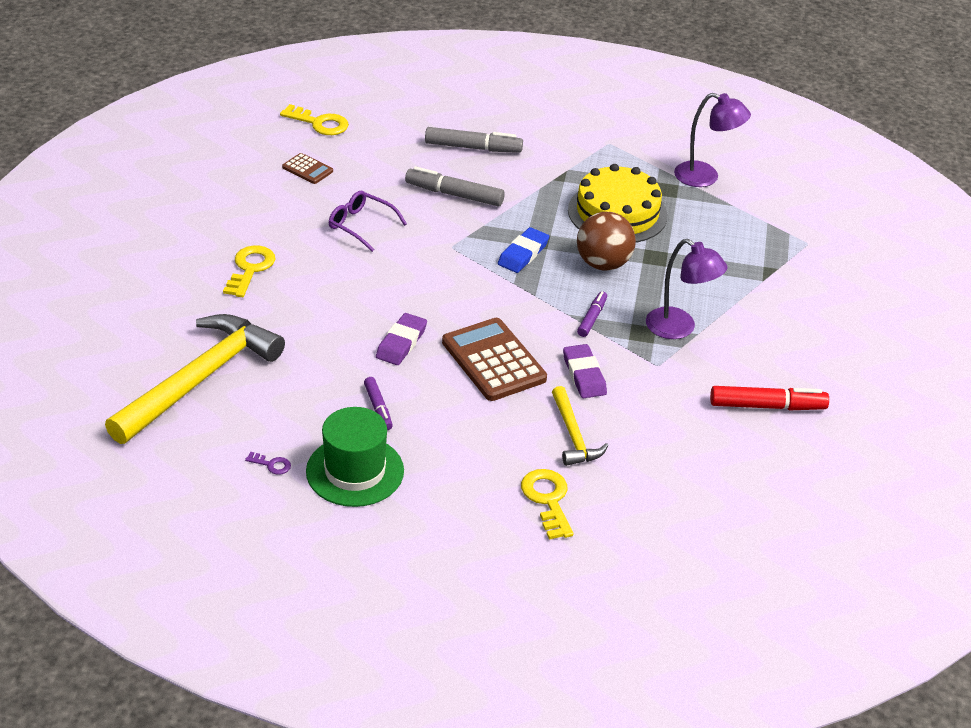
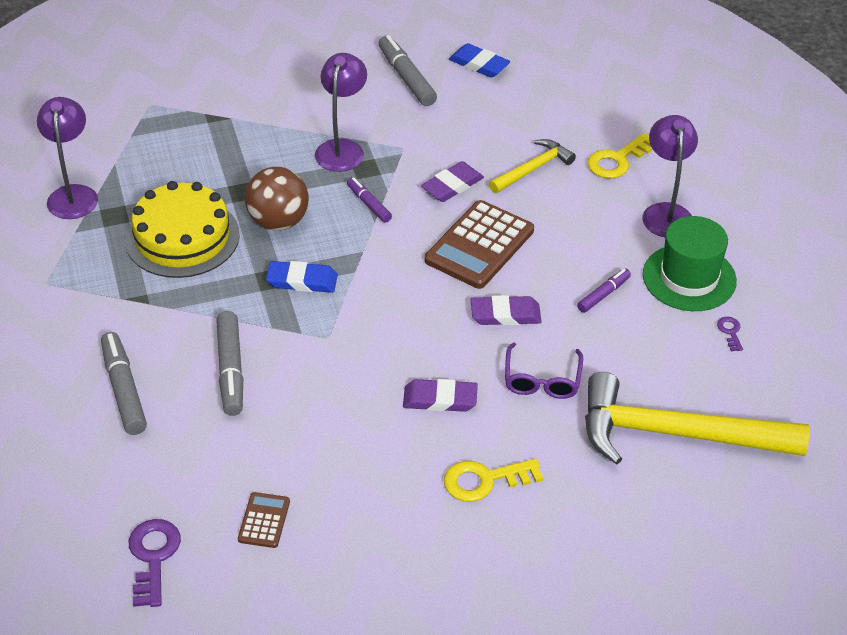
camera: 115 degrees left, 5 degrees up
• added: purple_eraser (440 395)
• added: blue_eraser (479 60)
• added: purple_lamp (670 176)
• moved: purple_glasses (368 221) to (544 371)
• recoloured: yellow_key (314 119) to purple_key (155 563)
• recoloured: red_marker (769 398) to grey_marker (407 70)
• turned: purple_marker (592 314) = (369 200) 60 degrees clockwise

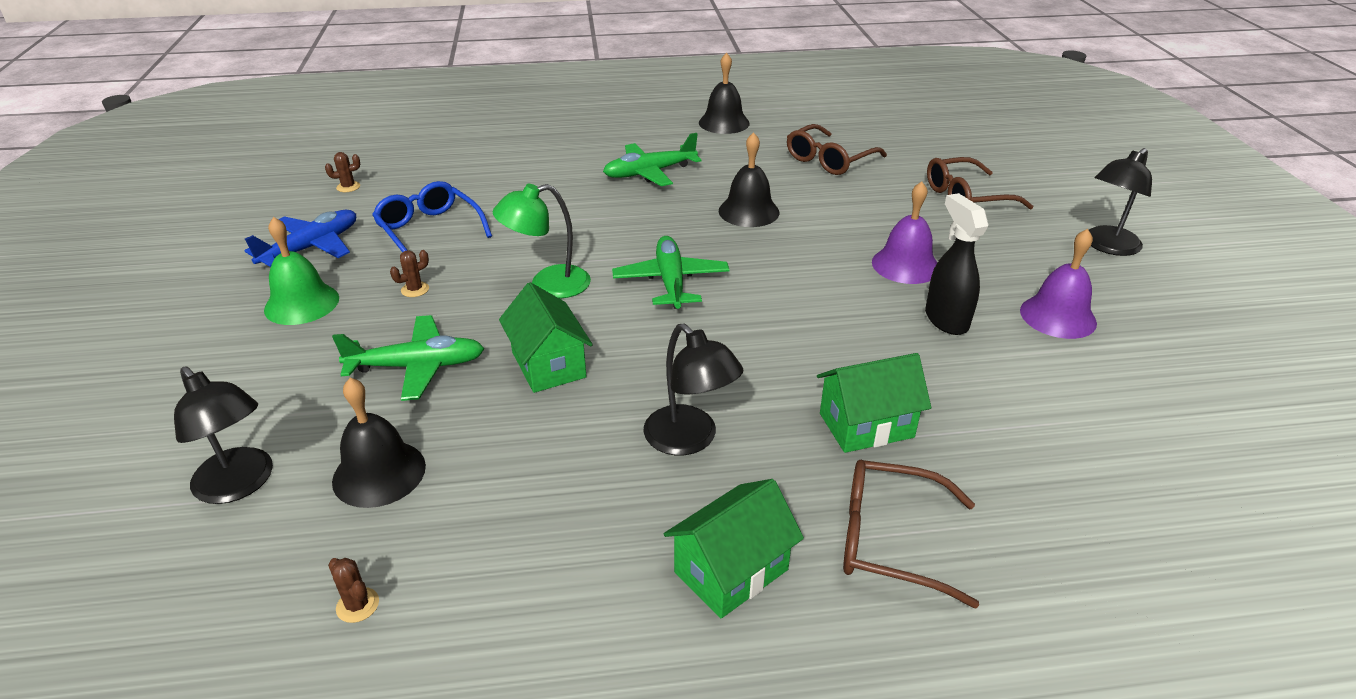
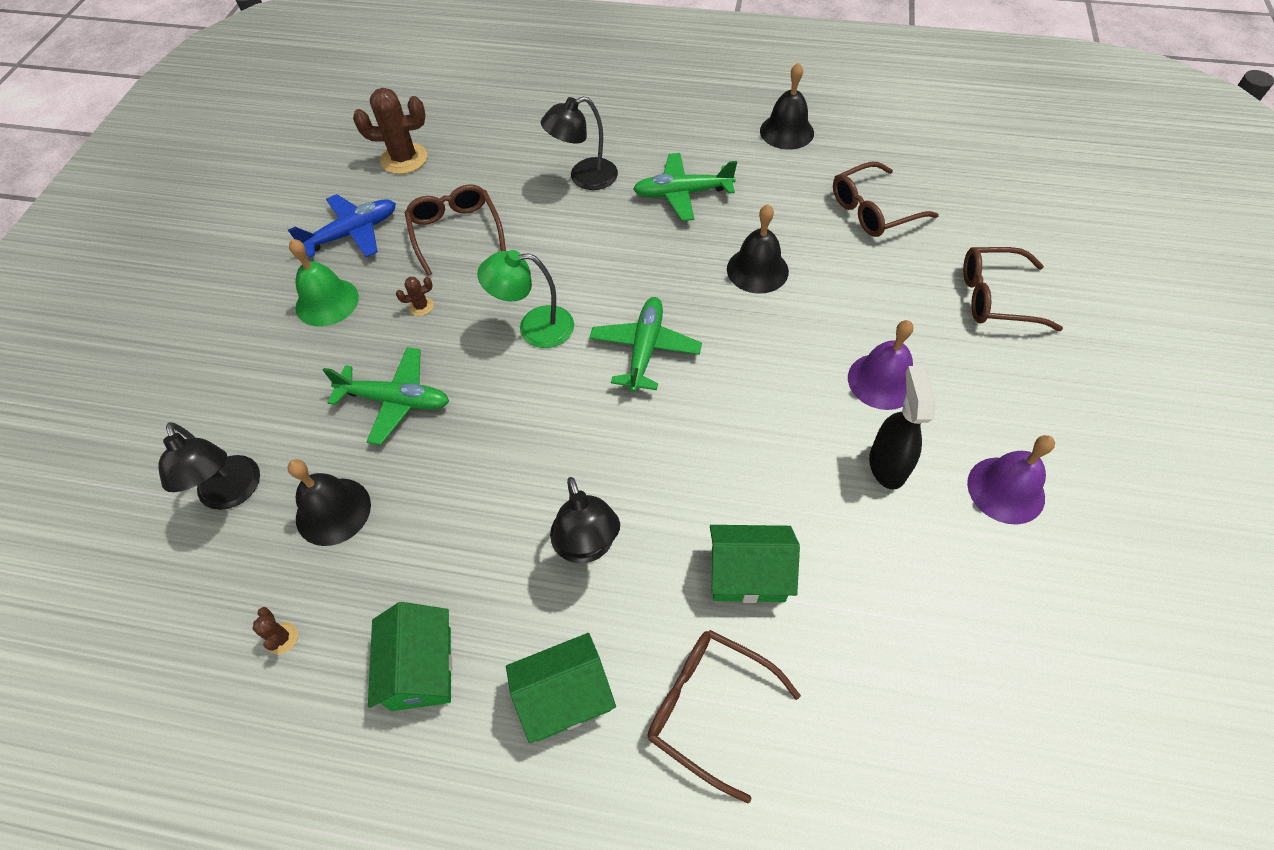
camera: 20 degrees right, 20 degrees up
• moved: green_house (546 337) to (410 656)
• moved: black_lamp (1120 202) to (579 143)
• recoloured: blue_glasses (432 216) to brown_glasses (455 230)
• resized: brown_cactus (342 172) = (390 131) x2.19

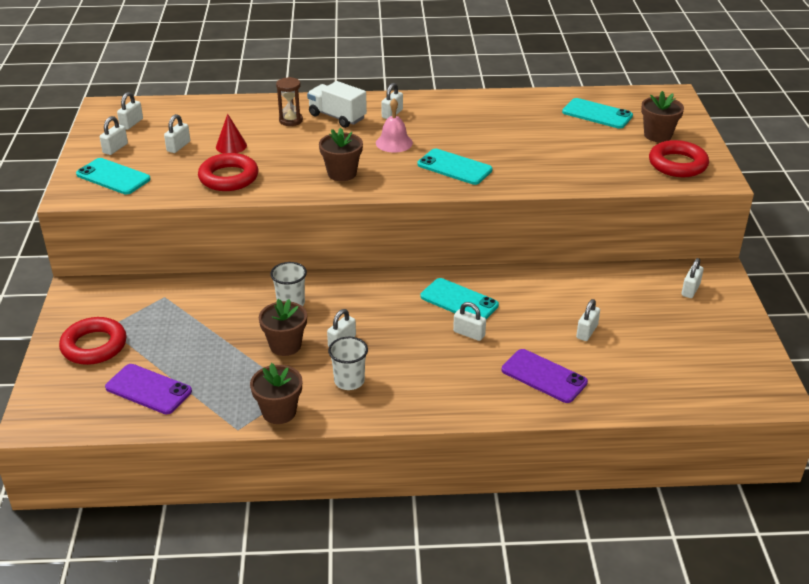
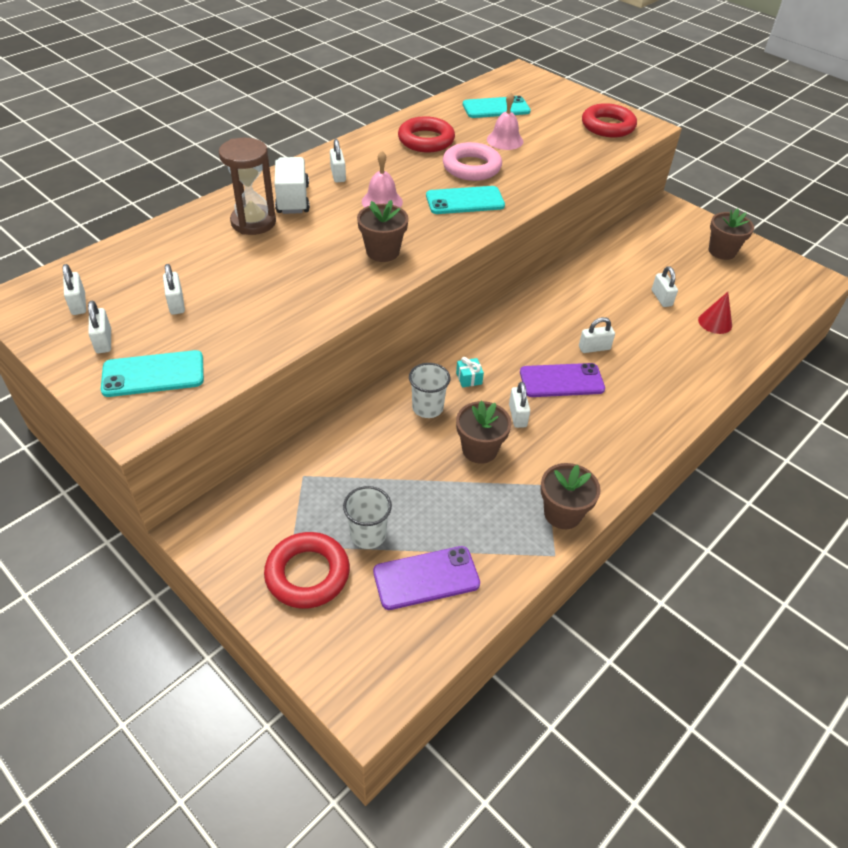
camera: 45 degrees left, 10 degrees up
• removed: turquoise_phone (459 298)
• removed: white_padlock (693 278)
• added: pink_ring (472 161)
• added: turquoise_gift (470 372)
• added: pink_bell (505 121)
• moved: red_ring (228 172) to (426 134)
• moved: red_cone (231 134) to (715 313)
• moved: white_cup (348 363) to (367 517)
• moved: purple_phone (545 376) to (562 380)
• moved: brown_flower_pot (662 116) to (731 234)
• turned: white_truck (337 104) = (292 185) 90 degrees clockwise
• resized: brown_hourglass (289 101) = (247 186) x1.58

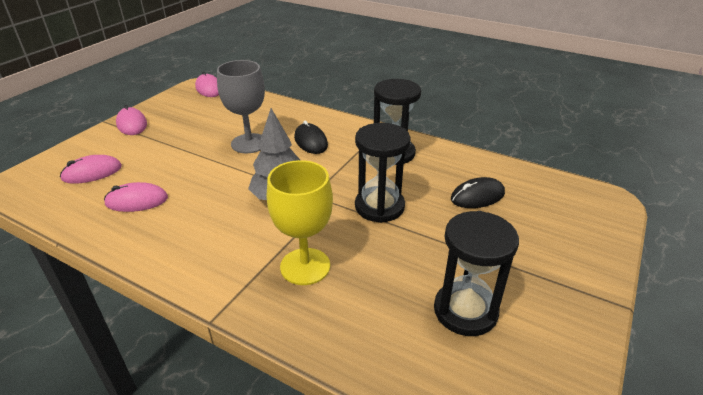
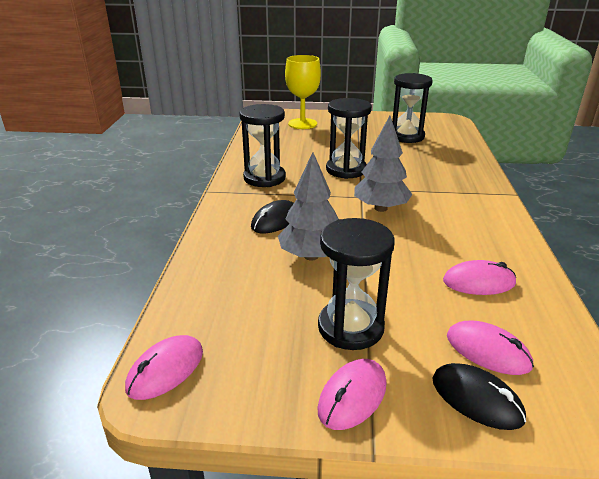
camera: 115 degrees left, 5 degrees down
• added: black_hourglass (356 284)
• moved: yellow_goblet (300 222) to (303 92)
• moved: black_mouse (478 192) to (479 396)
• replaced: grey_goblet (241 106) to grey_tree (308 206)
• turned: pink_mouse (136 197) = (479 277) 60 degrees counterclockwise

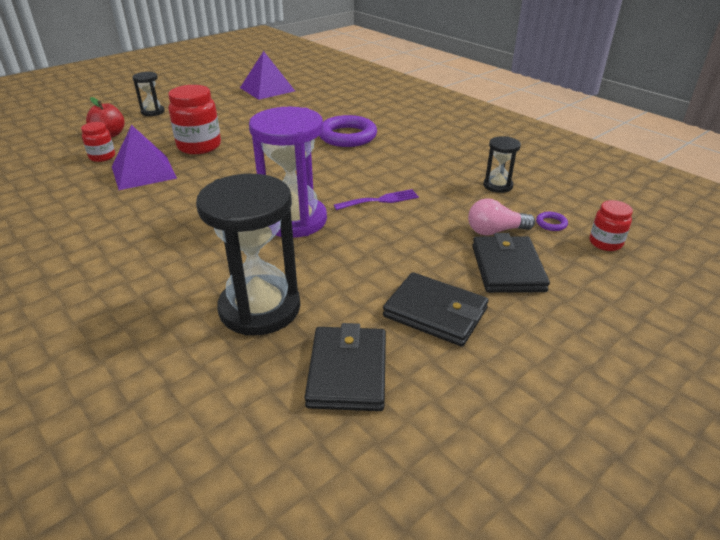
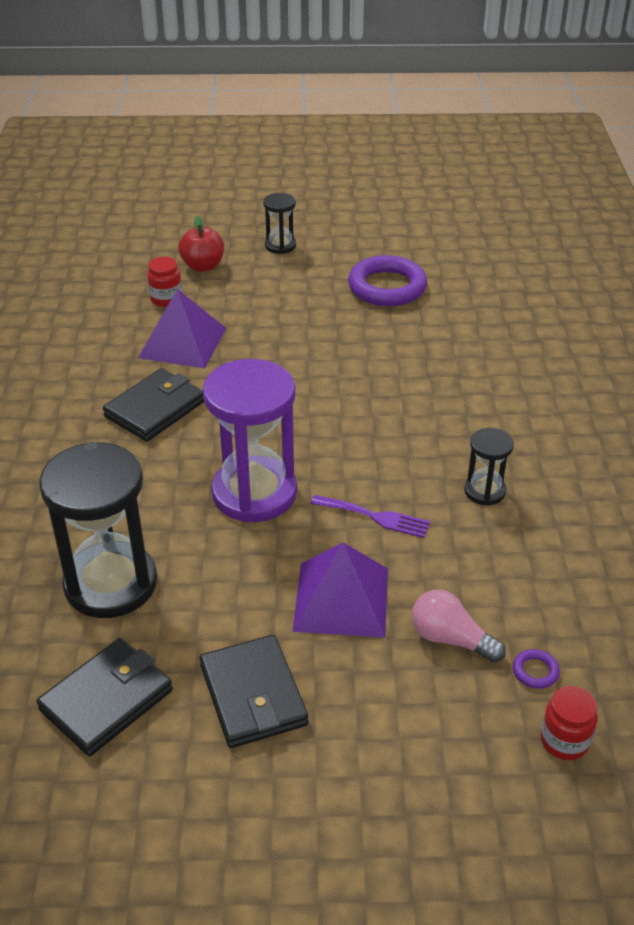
camera: 40 degrees right, 5 degrees up
• removed: red_jar (194 119)
• moved: purple_pyramid (267 75) to (340 590)
• moved: purple_ring (348 131) to (387 280)
• moved: black_wallet (511 263) to (153 405)
• moved: black_hourglass (502 164) to (489 467)

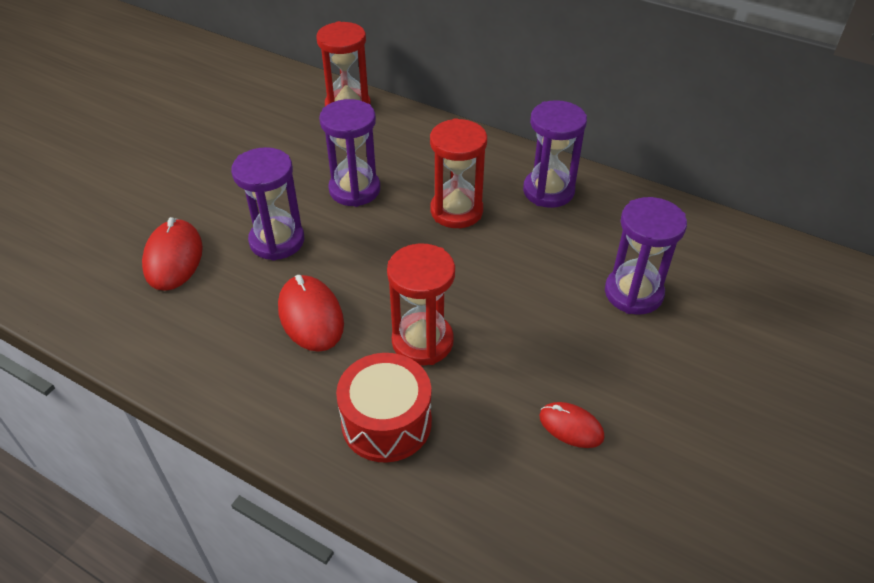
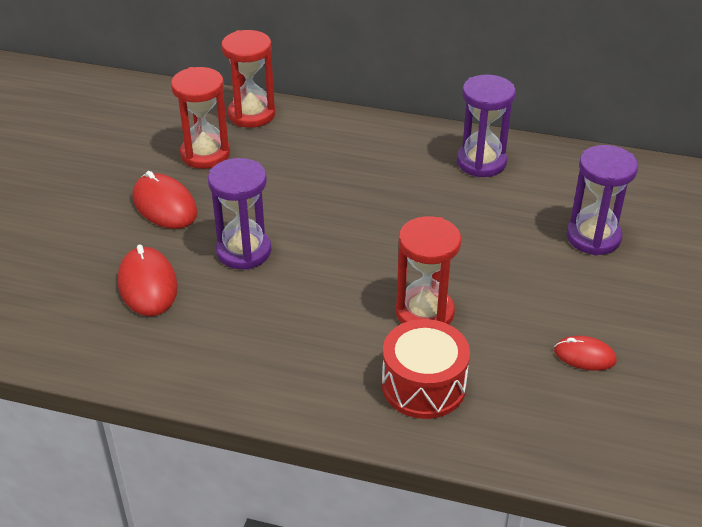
camera: 15 degrees left, 5 degrees down
• removed: purple_hourglass (349 153)
• moved: red_mouse (311 313) to (164 200)
• moved: red_hourglass (458 173) to (200 118)

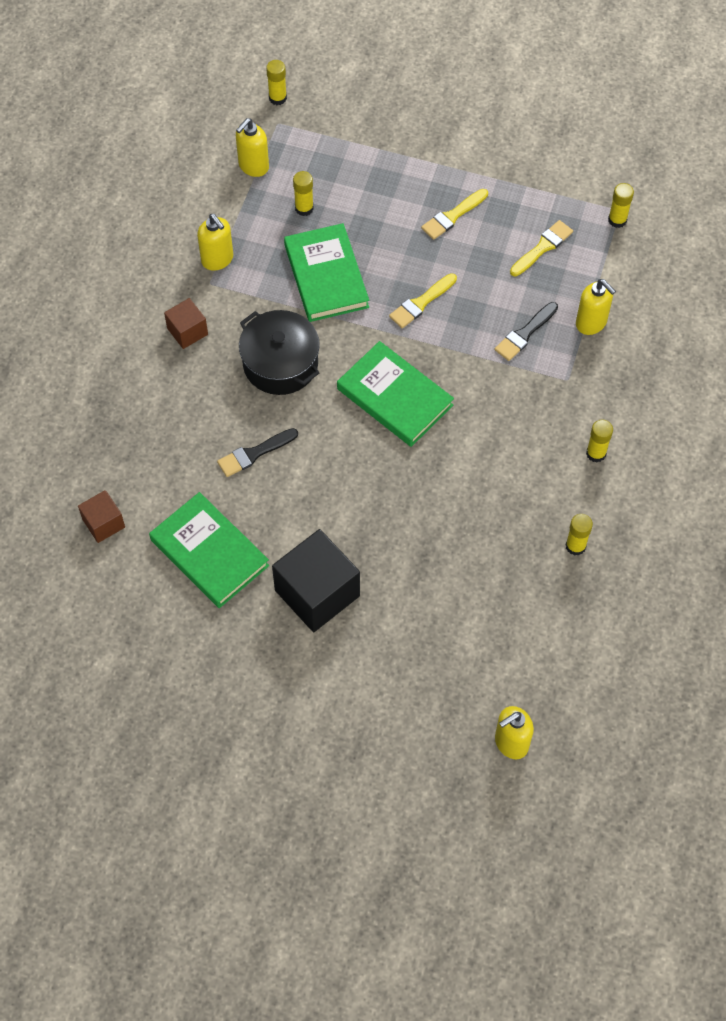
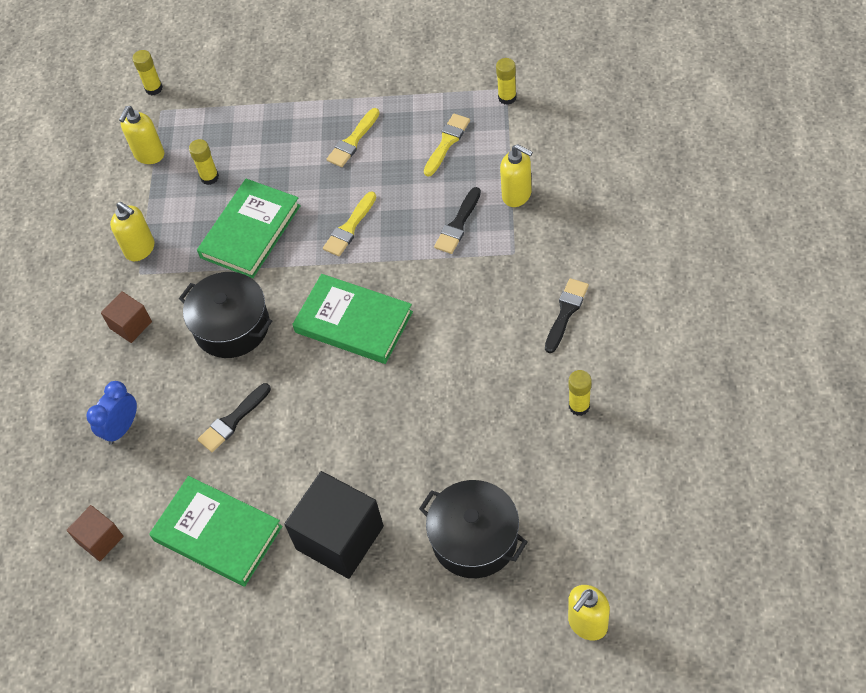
camera: 10 degrees left, 5 degrees down
• added: blue_clock (111 413)
• added: black_pot (473 529)
• replaced: yellow_glue_stick (599 441) to black_brush (567 315)
• turned: green_book (326 272) = (249 228) 60 degrees clockwise

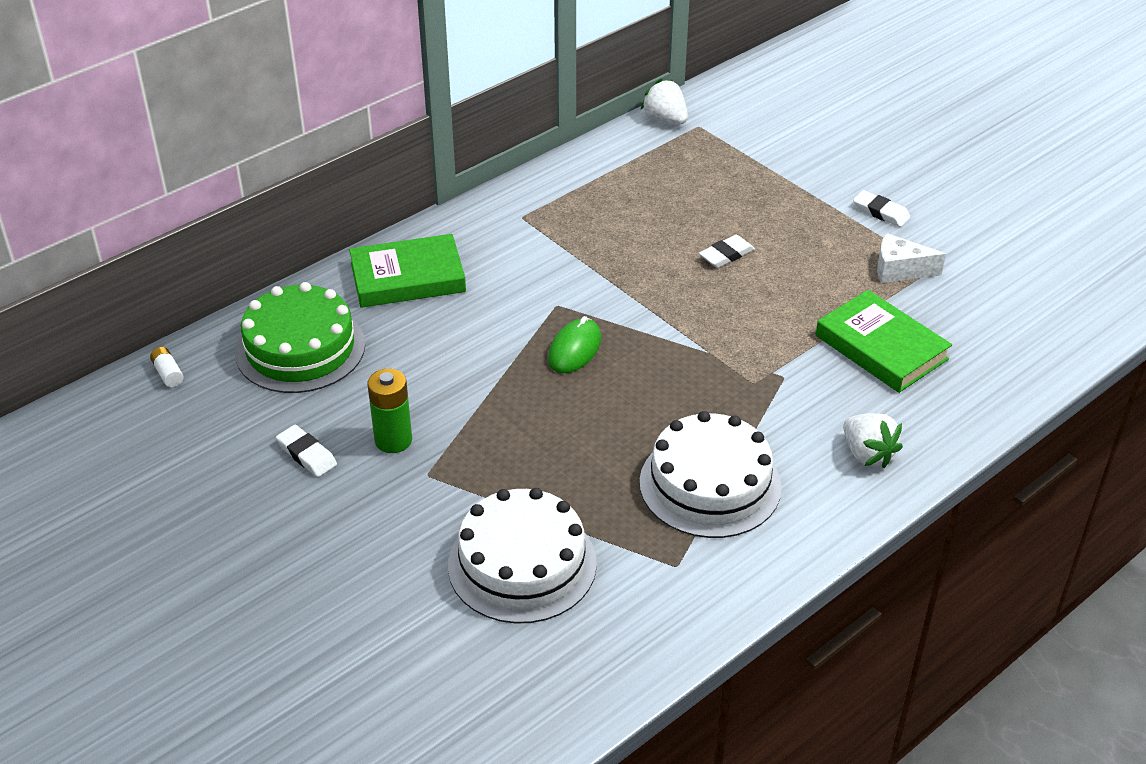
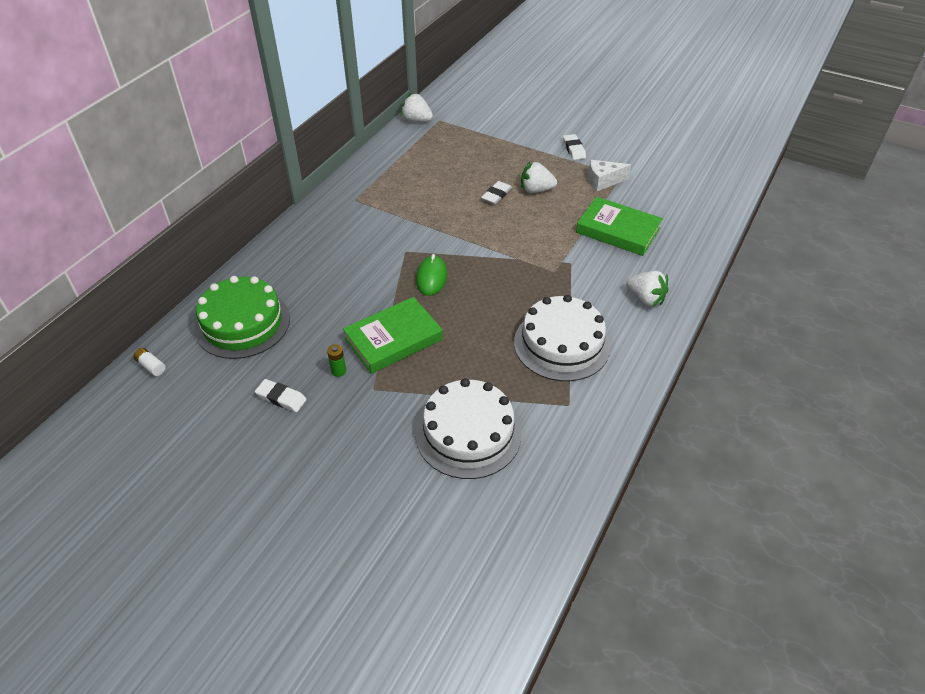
camera: 20 degrees left, 5 degrees up
• added: white_strawberry (539 177)
• moved: green_book (407 271) to (393 335)
• turned: white_eraser (881 208) = (574 147) 60 degrees clockwise
• resized: green_battery (390 411) = (336 360) x0.55

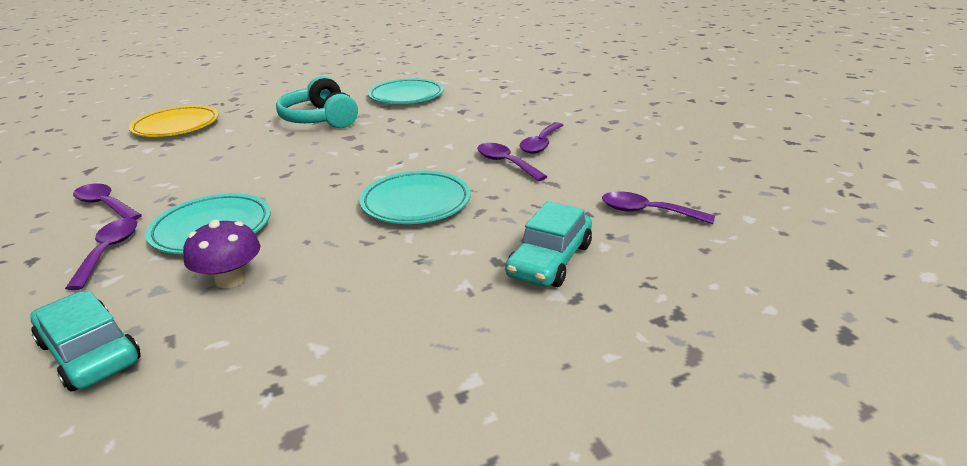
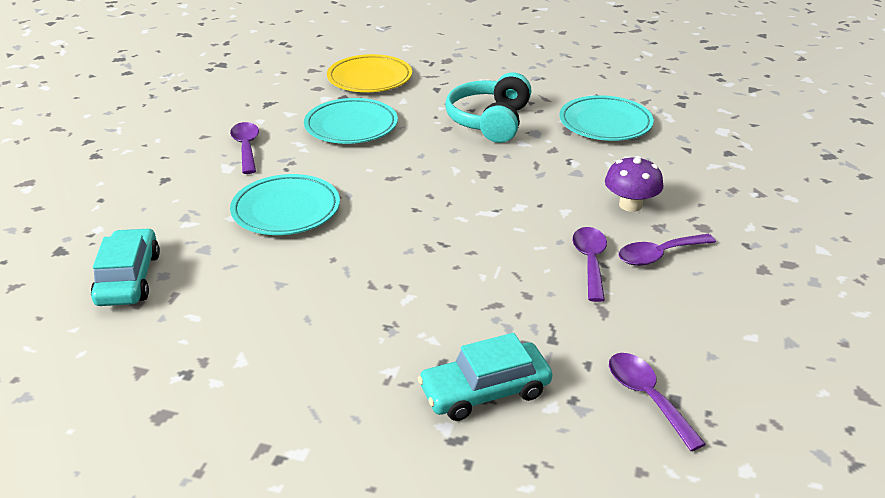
camera: 40 degrees right, 5 degrees up
• removed: purple_spoon (101 254)
• moved: purple_mushroom (221 254) to (634 184)
• moved: turquoise_plate (415 197) to (351 121)

